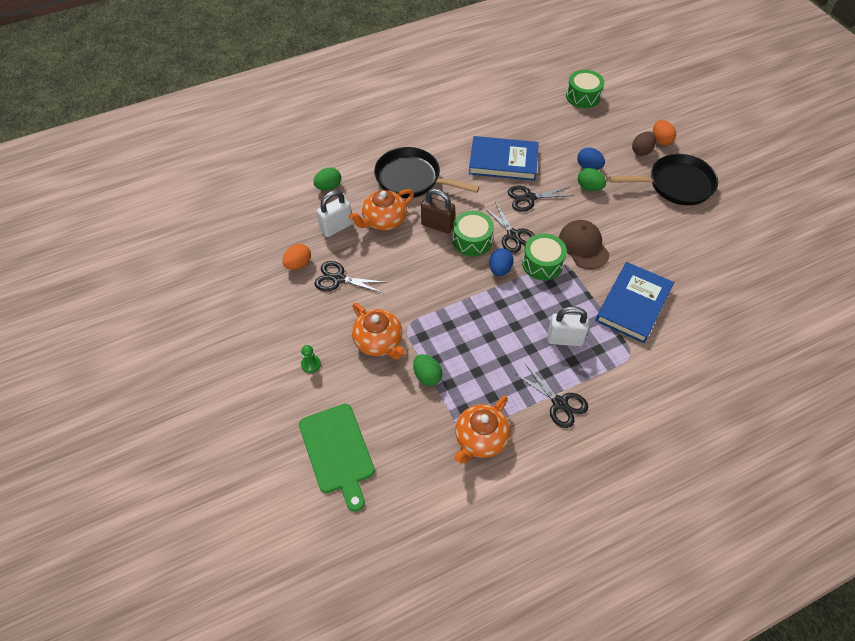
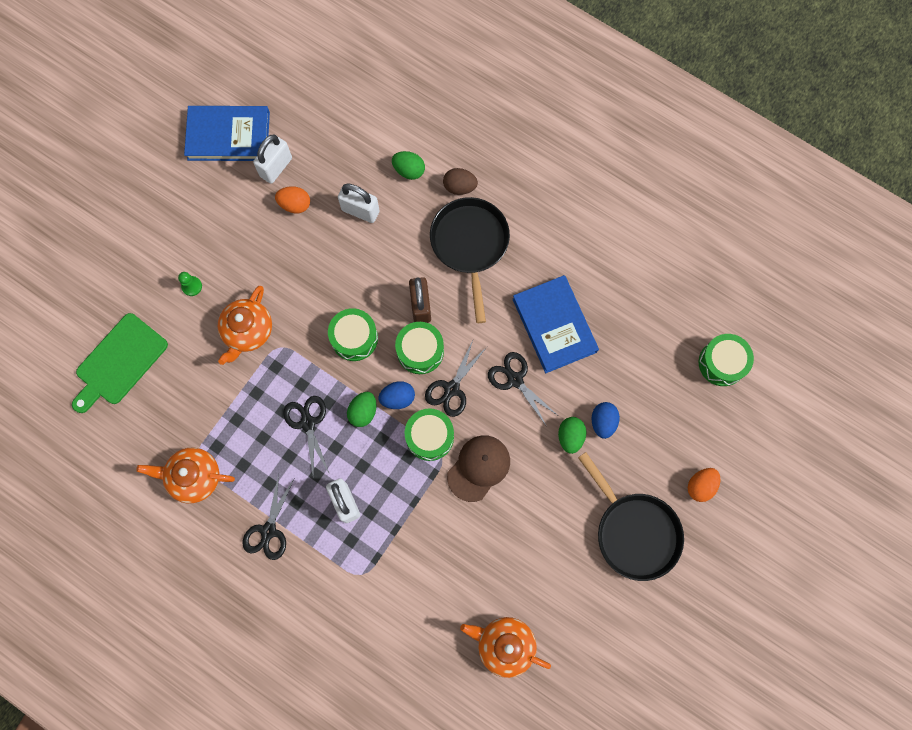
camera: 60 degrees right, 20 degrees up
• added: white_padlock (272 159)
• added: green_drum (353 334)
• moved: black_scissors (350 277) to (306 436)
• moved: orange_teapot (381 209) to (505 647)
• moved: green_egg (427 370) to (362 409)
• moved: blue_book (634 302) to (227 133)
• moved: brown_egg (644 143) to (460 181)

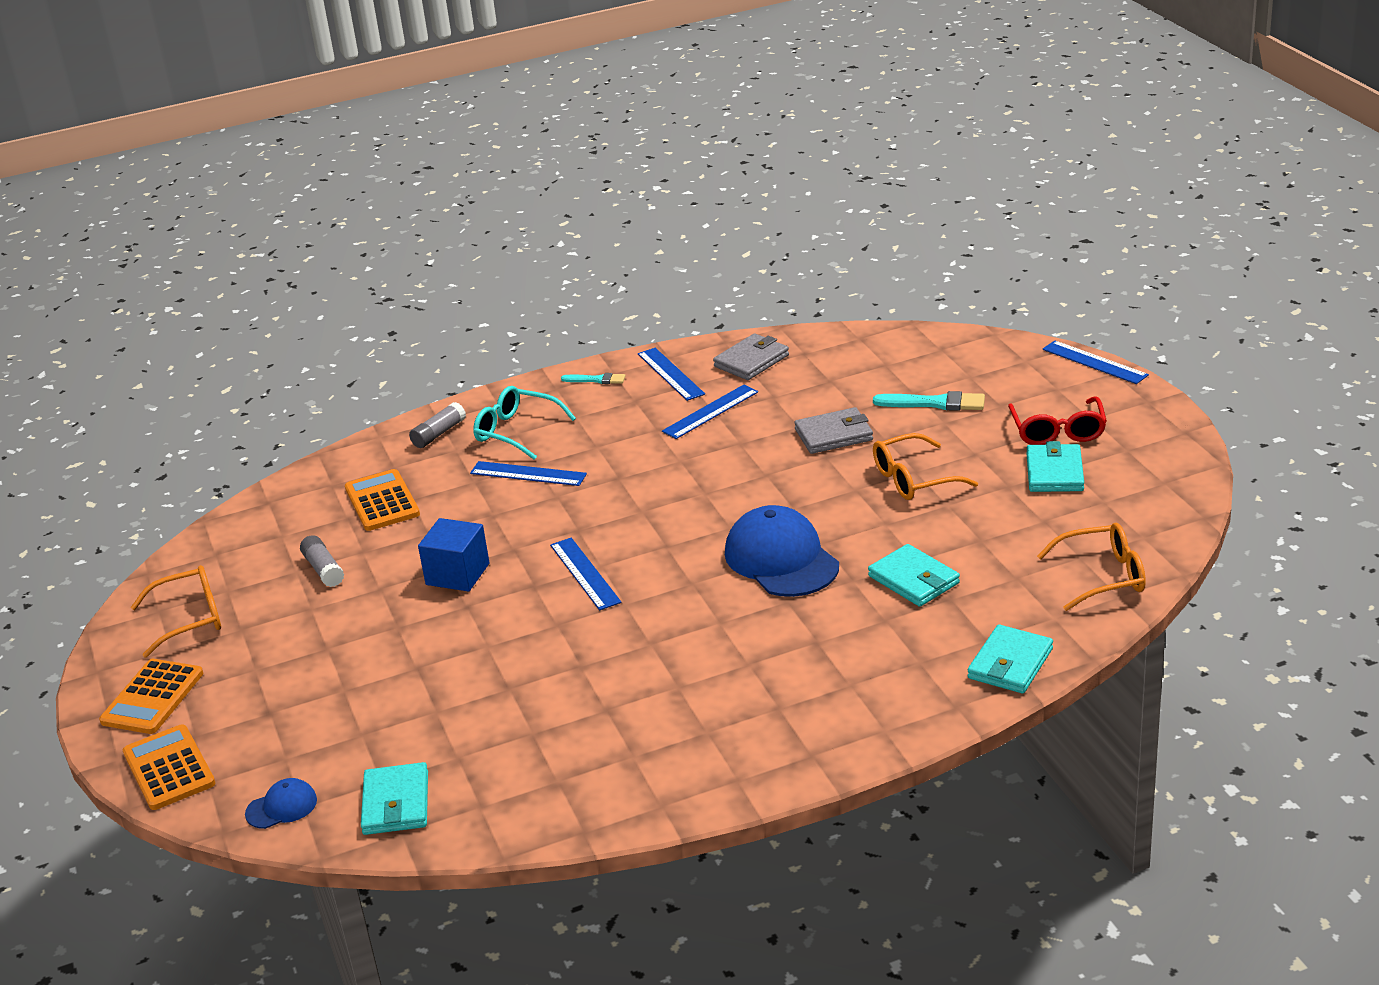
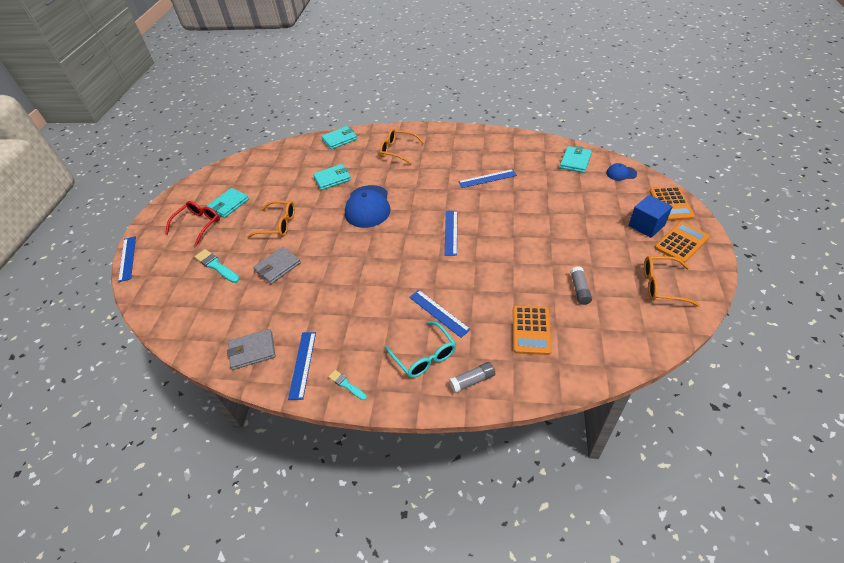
camera: 150 degrees left, 15 degrees up
• moved: blue_cube (454 555) to (650 216)
• moved: blue_ruler (710 412) to (487 178)
• moved: orange_glasses (1091 567) to (402 146)
• turned: grey_wallet (833 430) = (277 265) 60 degrees counterclockwise
• turned: turquoise_wallet (914 575) = (332 177) 75 degrees clockwise

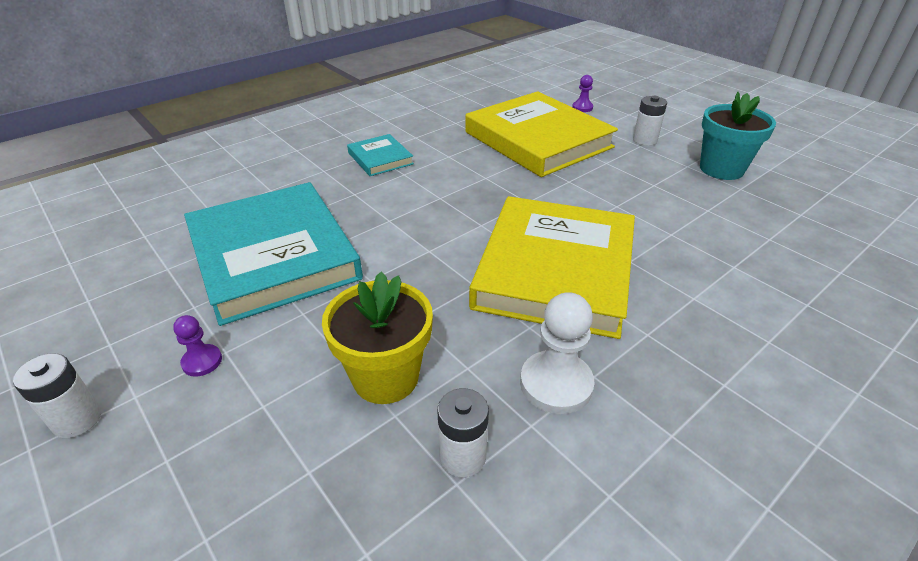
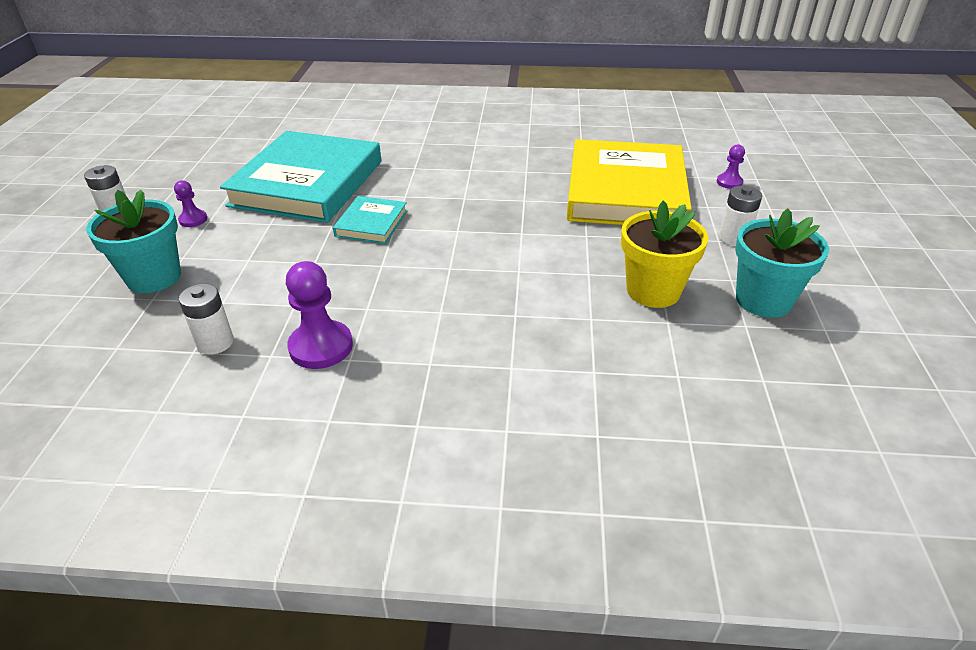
camera: 45 degrees right, 0 degrees up
• removed: yellow_book (552 267)
• added: turquoise_flower_pot (133 241)
• moved: yellow_flower_pot (377 337) to (664 254)
• moved: turquoise_book (380 155) to (370 220)
• recoloured: white_pawn (557 353) to purple_pawn (319 315)

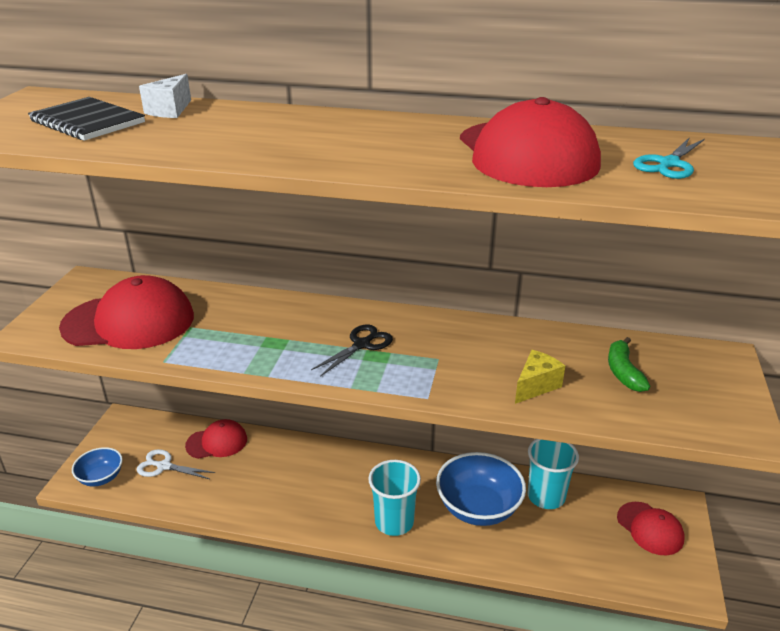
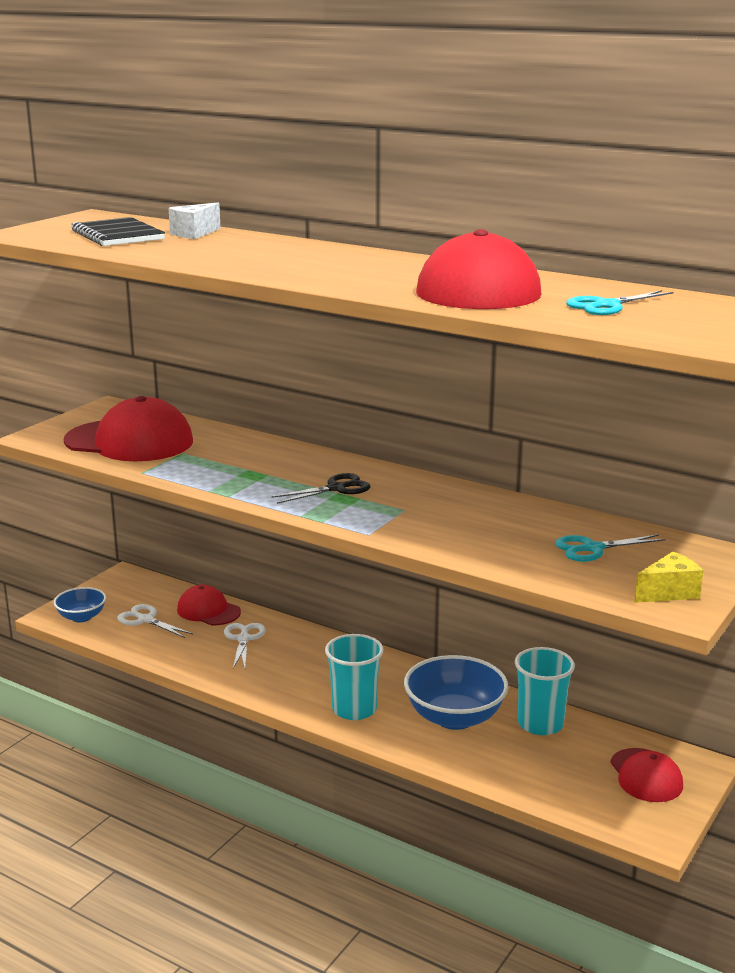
camera: 20 degrees right, 10 degrees down
• added: white_scissors (245 646)
• moved: yellow_cheese (540 377) to (669 577)
• replaced: green_banana (629 364) to turquoise_scissors (610 548)
• turned: red_cap (216 439) = (209 605) 150 degrees counterclockwise

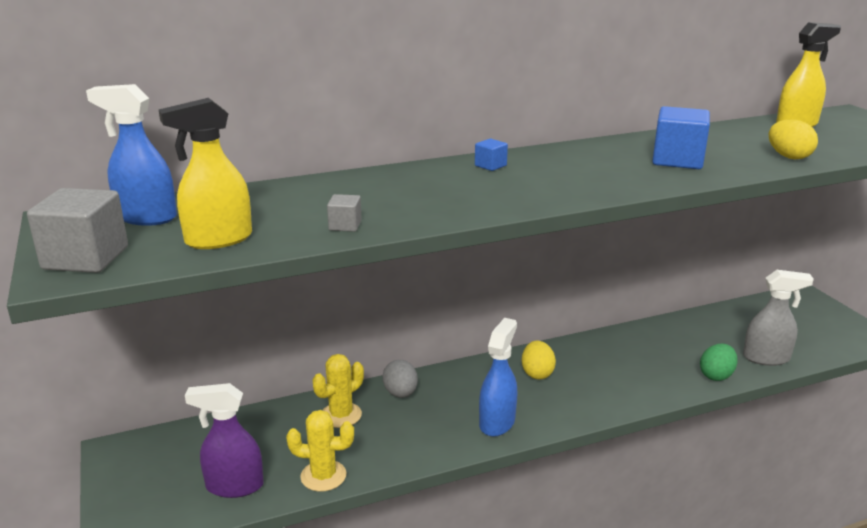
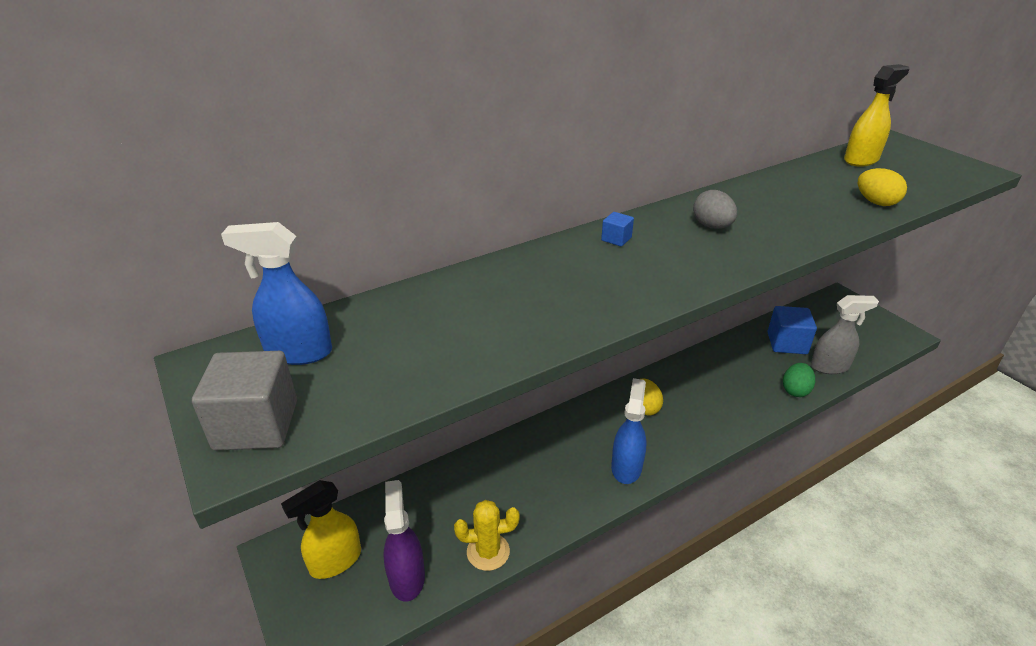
camera: 10 degrees left, 10 degrees up
• removed: yellow_cactus (338 391)
• removed: grey_cube (344 213)
• moved: yellow_spray_bottle (205 173) to (321 529)
• moved: grey_egg (400 379) to (715 209)
• moved: blue_cube (681 137) to (792 330)
• turned: purple_spray_bottle (224 440) = (404 541) 90 degrees clockwise

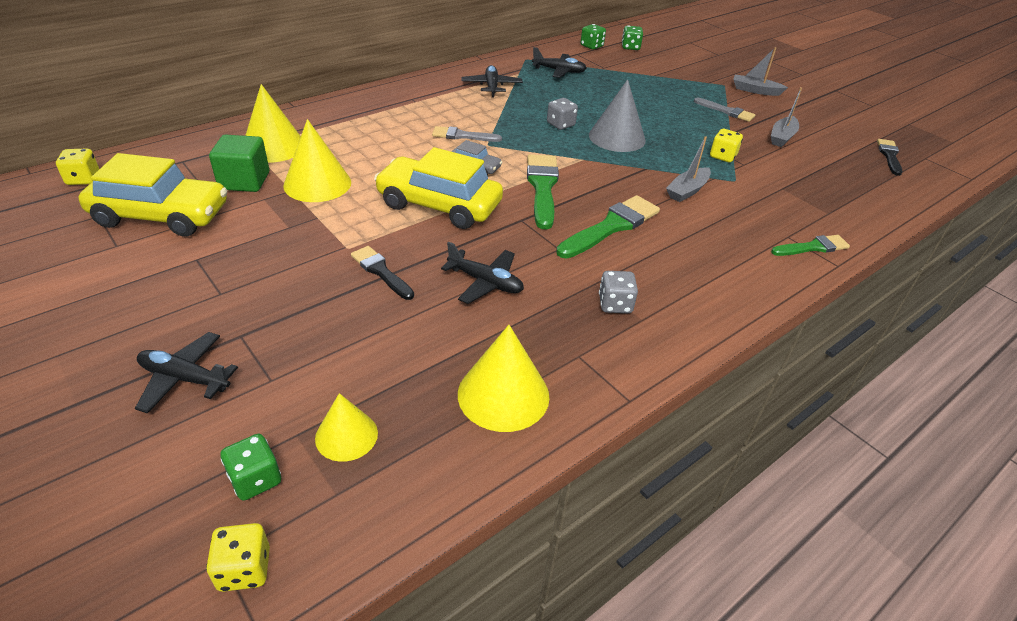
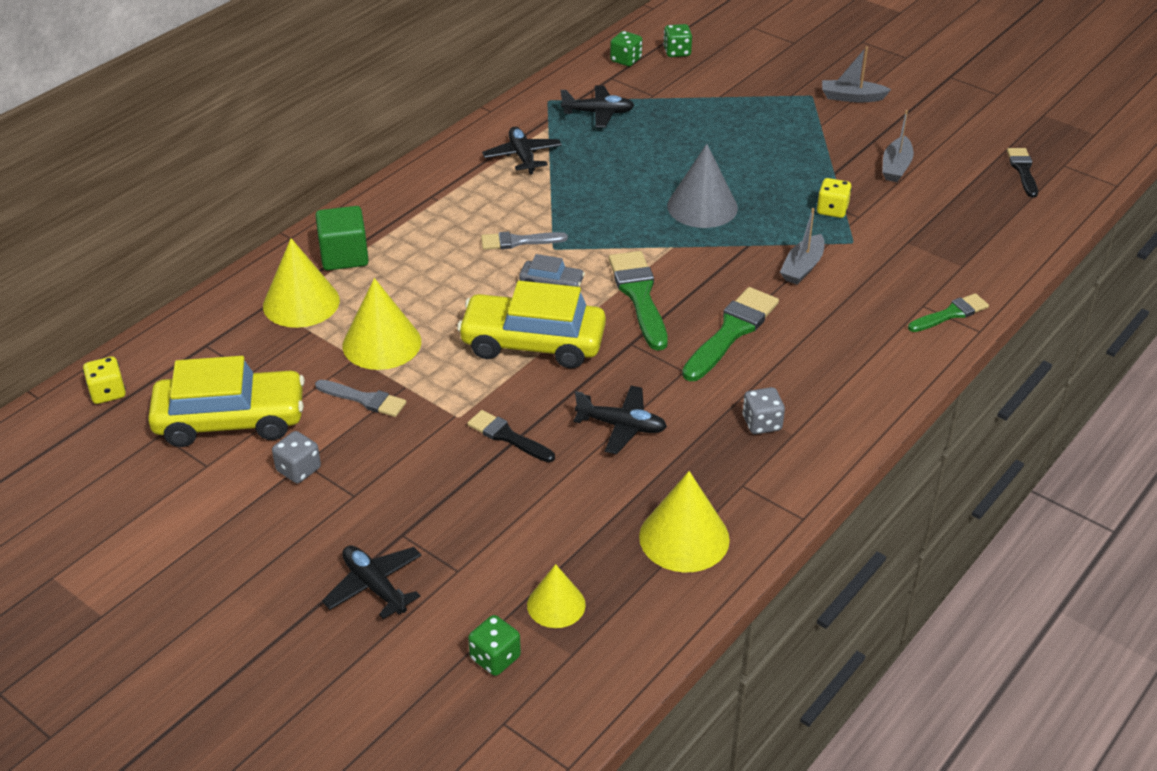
camera: 10 degrees left, 0 degrees up
• removed: yellow_dice (238 557)
• moved: green_cube (239 163) to (342 238)
• moved: grey_dice (562 114) to (296 457)
• moved: grey_brush (724 109) to (360 398)
• turned: black_plane (186 373) = (372 582) 45 degrees clockwise

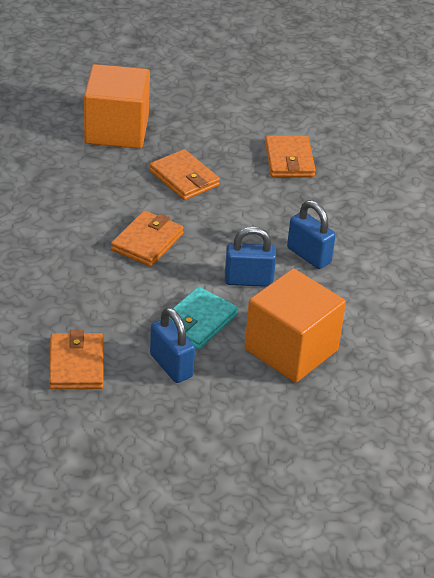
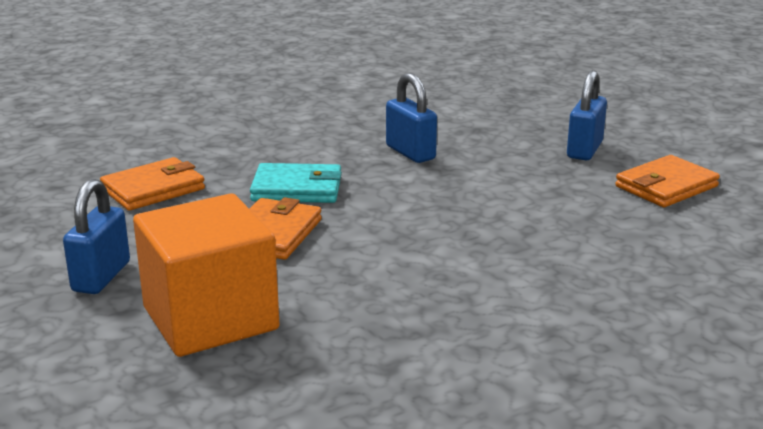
camera: 120 degrees left, 15 degrees down
• removed: orange_wallet (147 238)
• removed: orange_cube (295 326)
• moved: turquoise_wallet (199 317) to (296 183)
• moved: blue_padlock (311 234) to (96 236)

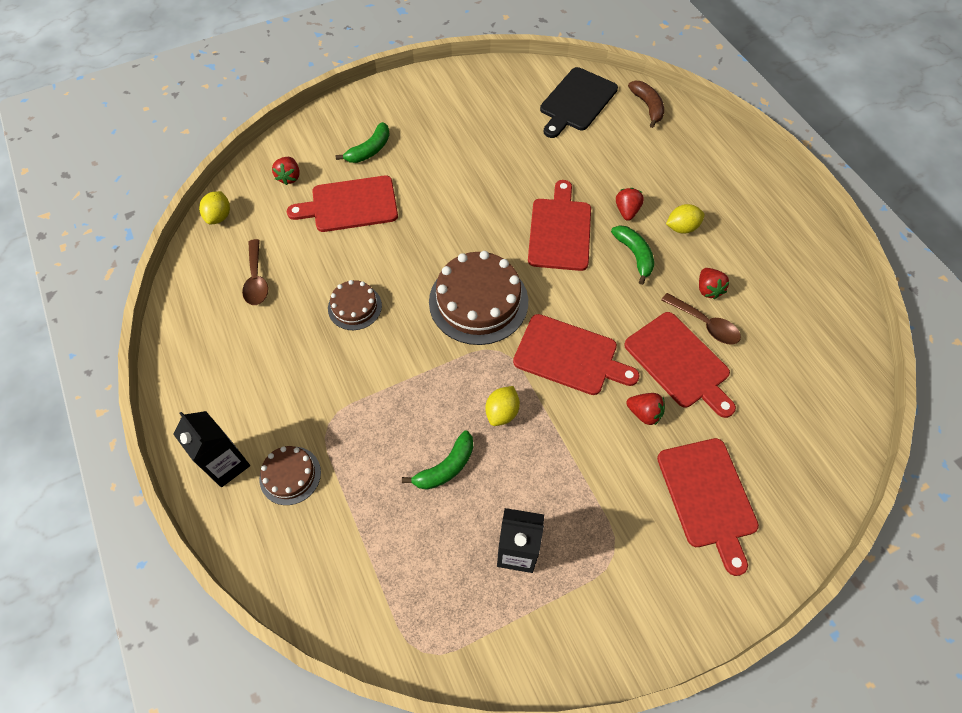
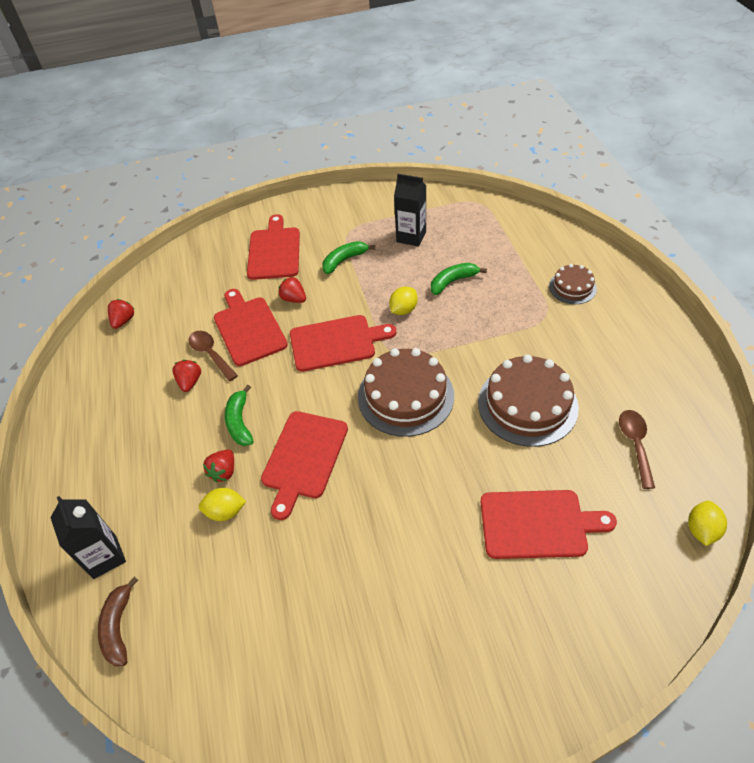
camera: 165 degrees left, 10 degrees down
• removed: black_cutting_board (579 102)
• moved: black_carton (211 449) to (88 537)
• moved: red_strawberry (286 171) to (121 314)
• moved: green_banana (363 142) to (348 257)
• moved: yellow_lemon (685 219) to (222 504)
• turned: red_cutting_board (576 354) = (343 343) 135 degrees clockwise
• resized: brown_cake (355 305) = (528 400) x1.86

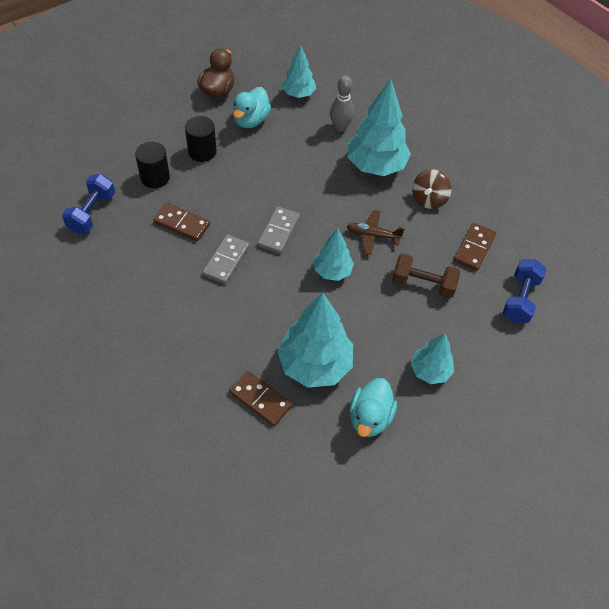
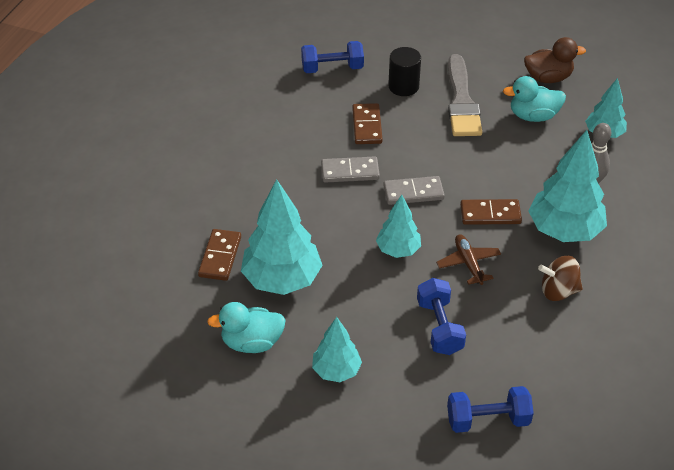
camera: 65 degrees right, 10 degrees down
• moved: brown_domino (475 247) to (491 212)
• replaced: black_cylinder (201 139) to grey_brush (465 95)
• recoloured: brown_dumbbell (426 275) to blue_dumbbell (441 316)

